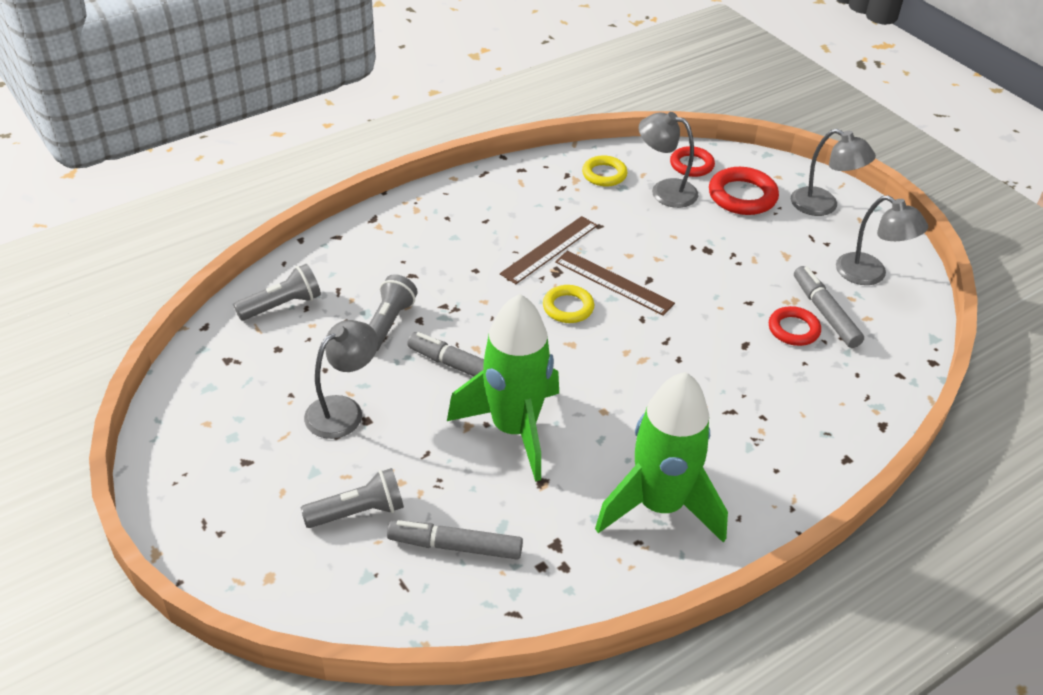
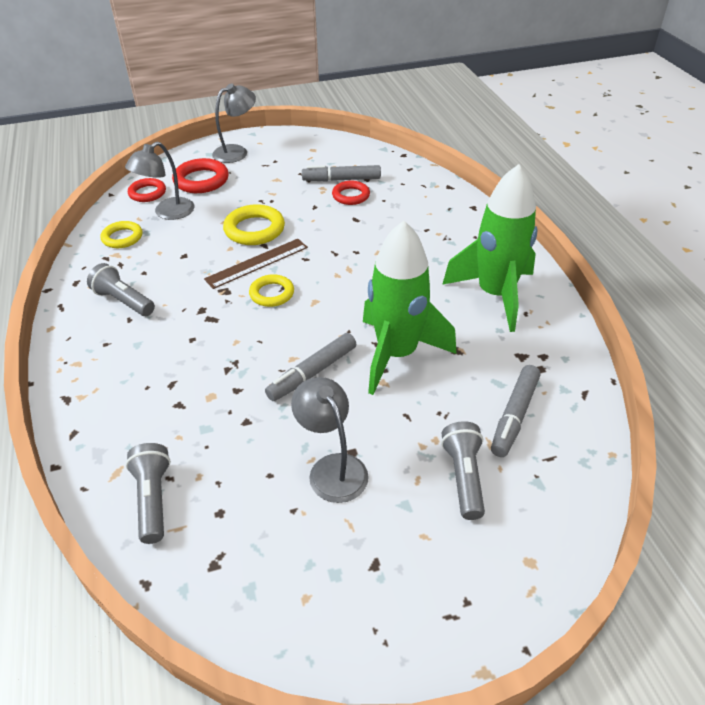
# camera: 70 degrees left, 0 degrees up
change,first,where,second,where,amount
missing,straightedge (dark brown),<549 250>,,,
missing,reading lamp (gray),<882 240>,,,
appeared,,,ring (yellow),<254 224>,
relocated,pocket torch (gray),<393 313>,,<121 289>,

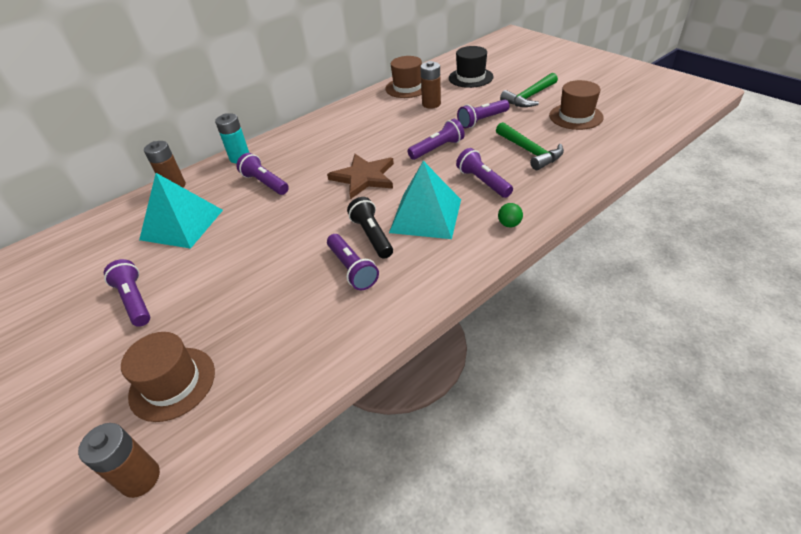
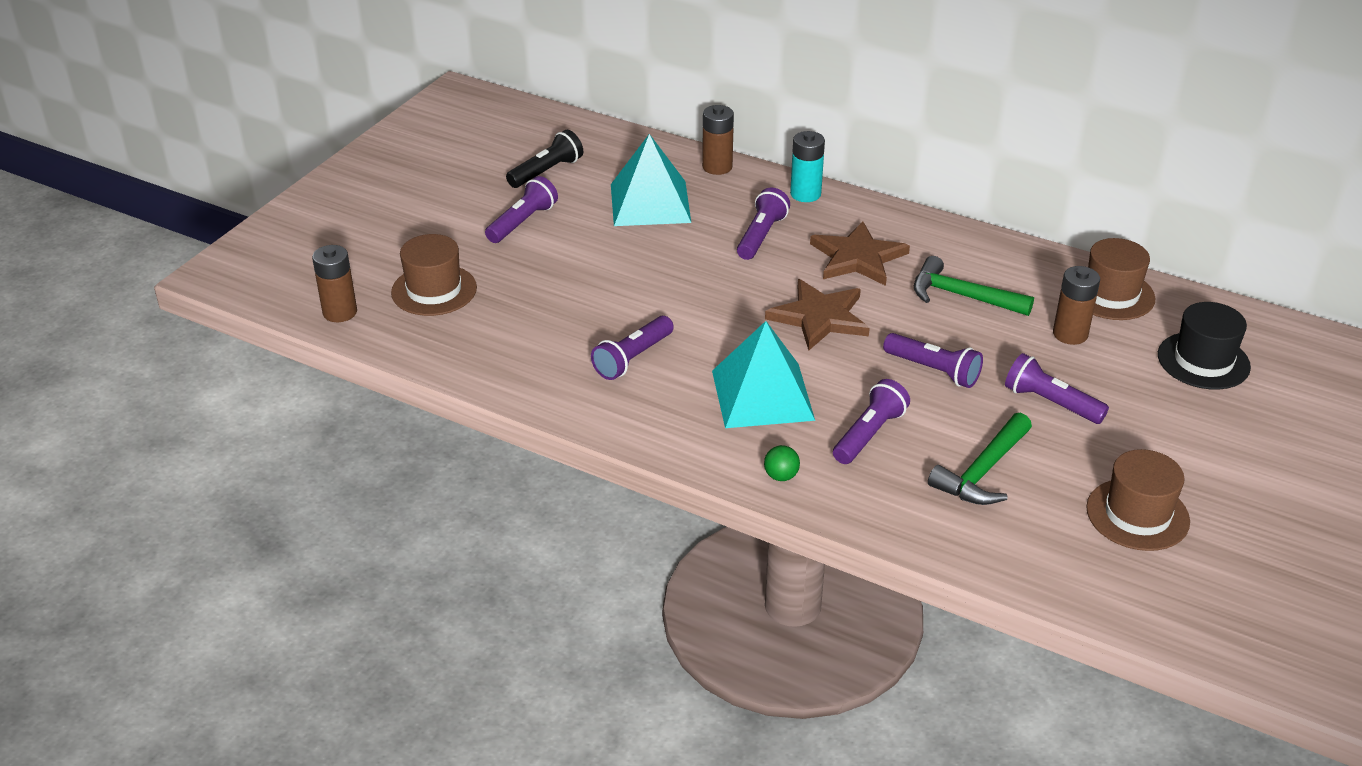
# camera: 65 degrees right, 5 degrees down
change,first,where,second,where,amount
appeared,,,five-pointed star (dark brown),<860 253>,
relocated,pocket torch (ebony),<370 228>,,<544 159>,
relocated,carpenter's hammer (leaf-green),<529 90>,,<974 286>,

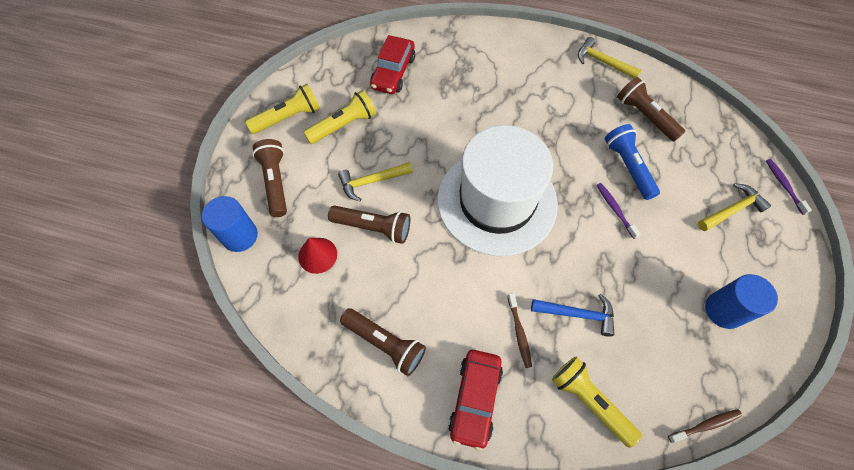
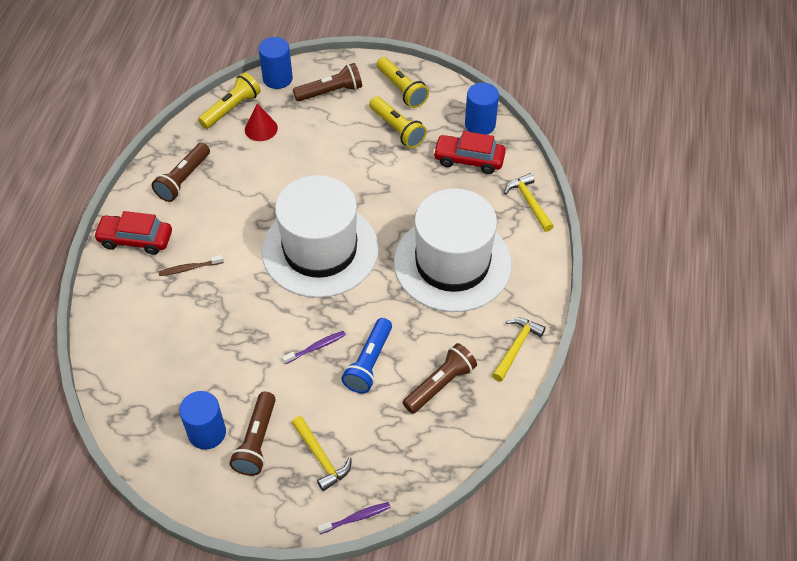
# camera: 85 degrees right, 10 degrees down
change,first,where,second,where,amount
missing,carpenter's hammer (cobalt),<573 315>,,,
missing,tooth brush (dark brown),<705 426>,,,
appeared,,,top hat (pure white),<453 250>,
appeared,,,solid cylinder (cobalt),<482 109>,
relocated,pocket torch (dark brown),<369 225>,,<252 434>,
relocated,carpenter's hammer (yellow),<375 181>,,<529 202>,
relocated,pocket torch (yellow),<597 402>,,<229 100>,
spun,pocket torch (cobalt),<632 162>,,<366 355>,135 degrees clockwise

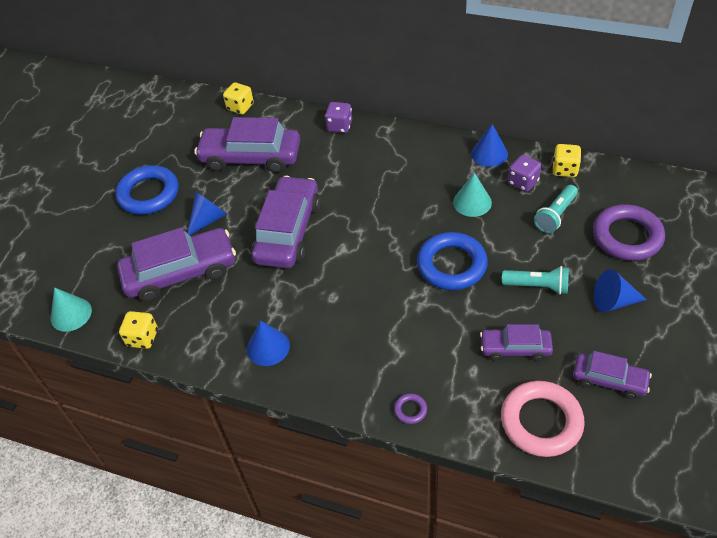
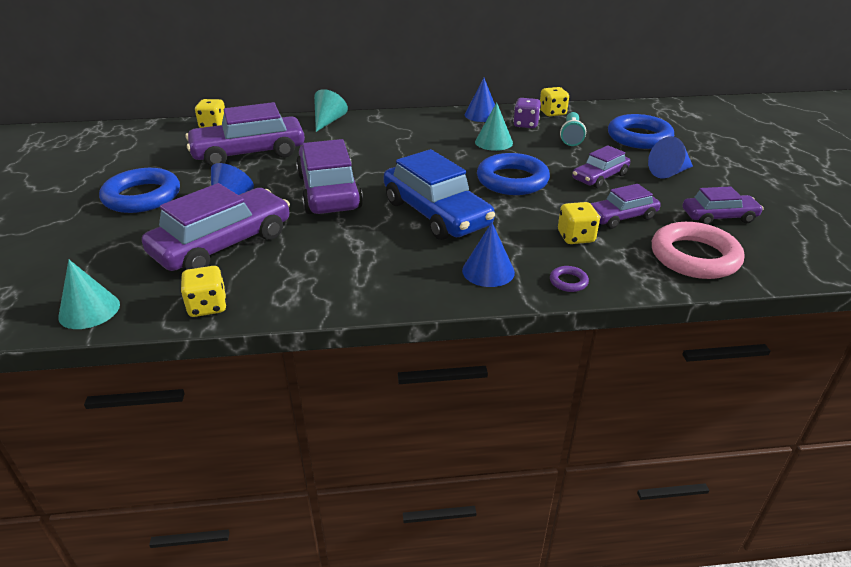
# camera: 30 degrees left, 15 degrees down
change,first,where,second,where,amount
appeared,,,automobile (cobalt),<439 194>,
appeared,,,game die (yellow),<579 223>,
relocated,cone (cobalt),<268 343>,,<488 254>,
exchanged,game die (violet),<338 117>,cone (teal),<331 110>,
exchanged,pocket torch (teal),<535 280>,automobile (violet),<601 166>,
colour,ring (violet),<629 232>,ring (cobalt),<641 131>,

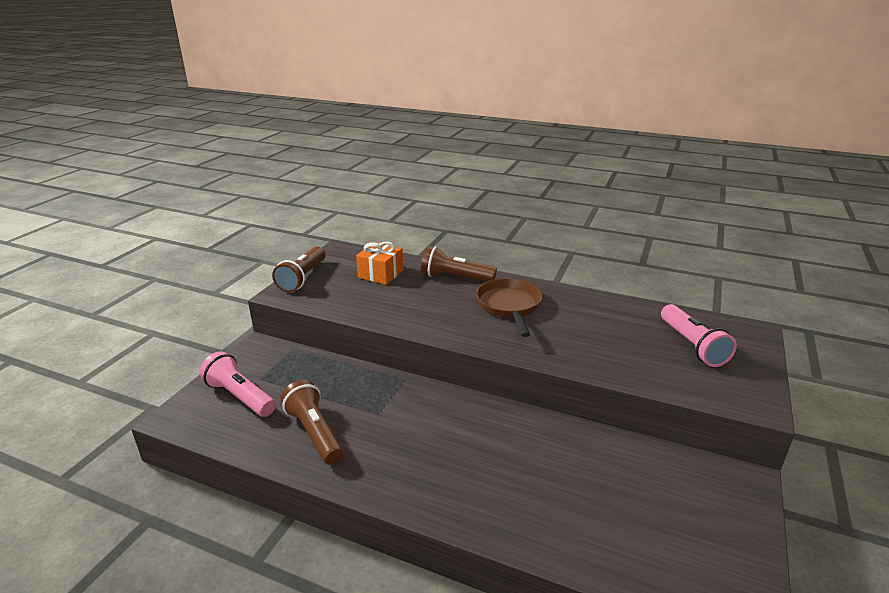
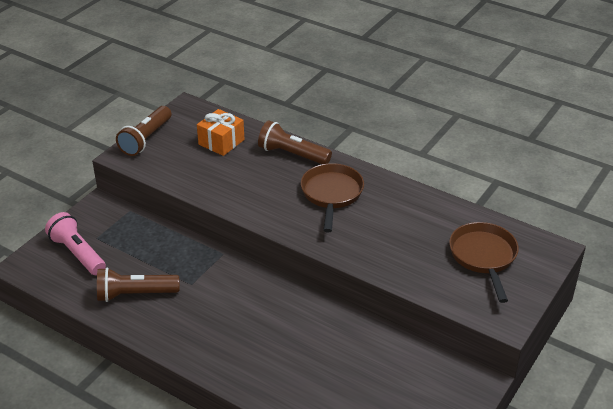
# camera: 10 degrees right, 10 degrees up
change,first,where,second,where,amount
exchanged,pocket torch (rose-pink),<699 335>,frying pan (dark brown),<484 262>,
spun,pocket torch (dark brown),<312 422>,,<138 284>,75 degrees counterclockwise

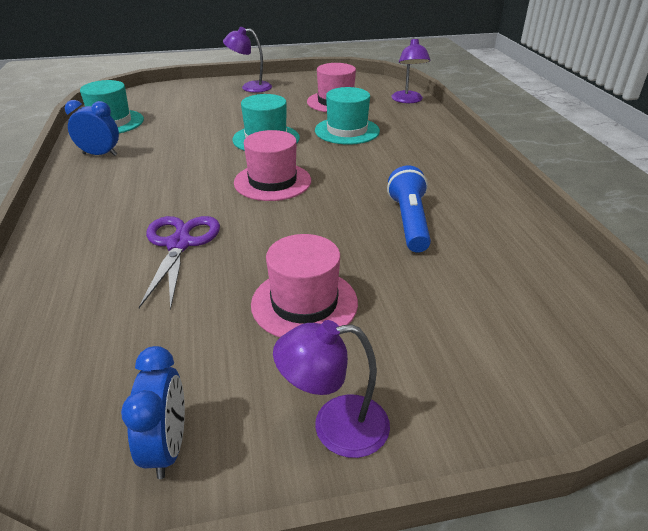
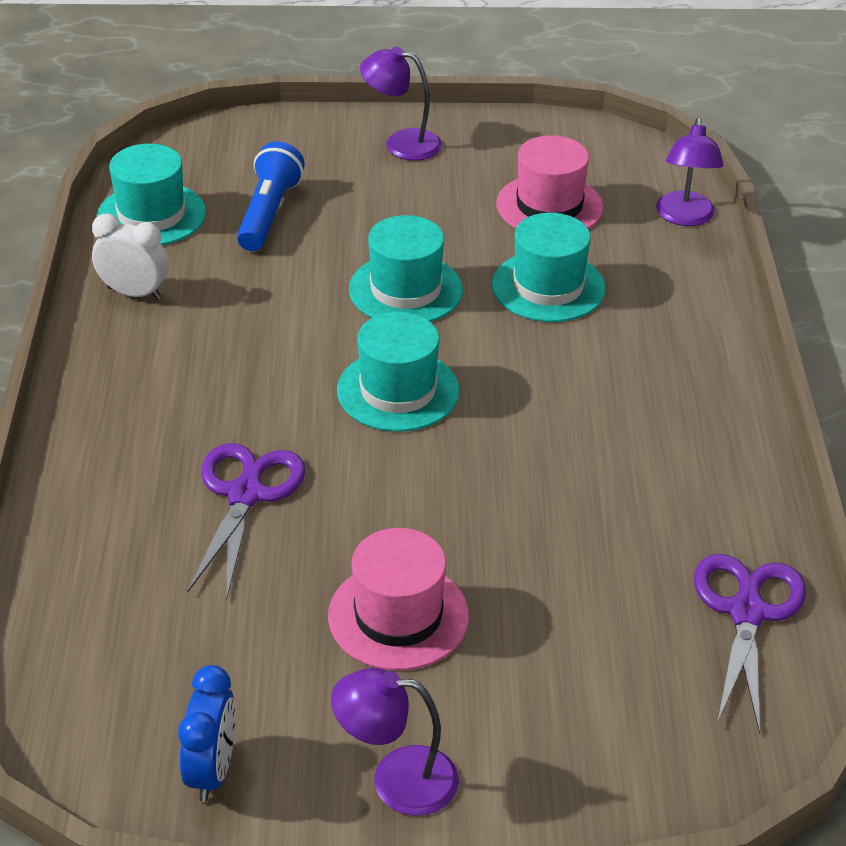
# camera: 10 degrees right, 5 degrees up
change,first,where,second,where,amount
appeared,,,shears (violet),<750 644>,
relocated,pocket torch (cobalt),<409 209>,,<271 196>,
colour,clock (cobalt),<92 128>,clock (pure white),<130 256>,
colour,top hat (rose-pink),<272 165>,top hat (teal),<398 372>,

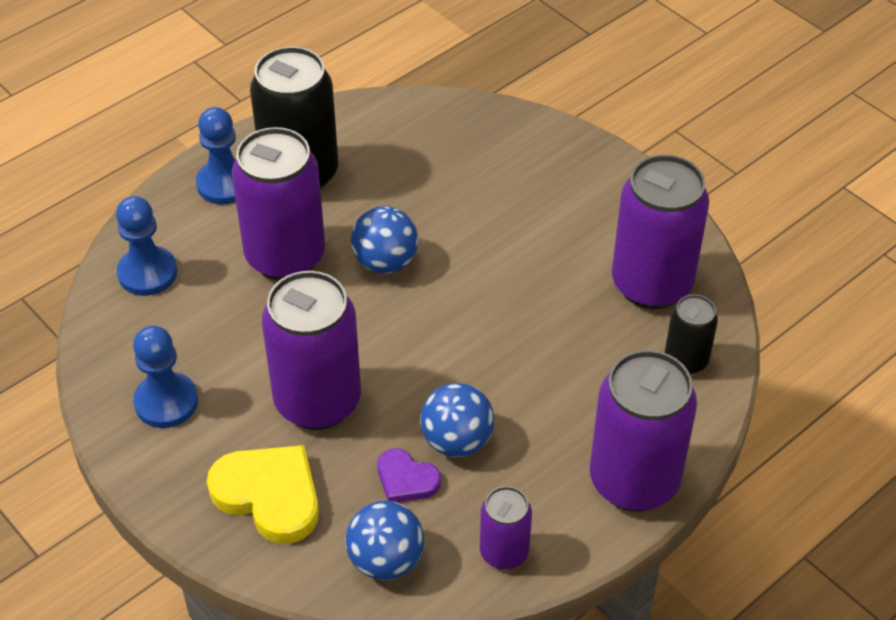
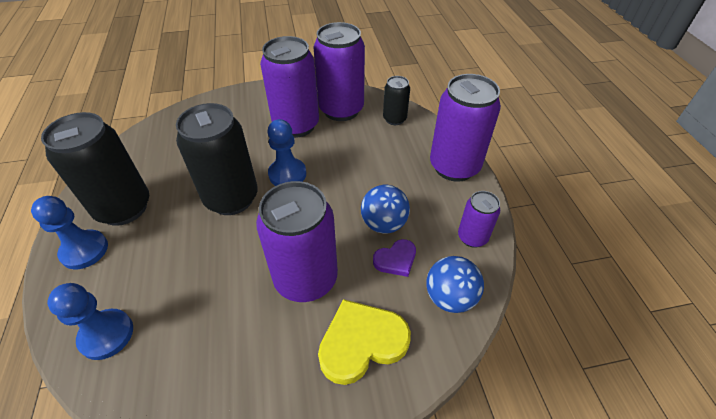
# camera: 60 degrees left, 0 degrees up
change,first,where,second,where,amount
relocated,game pawn (cobalt),<165 377>,,<287 152>,
relocated,can (violet),<278 203>,,<289 87>,
exchanged,play ball (cobalt),<384 240>,can (ebony),<217 159>,

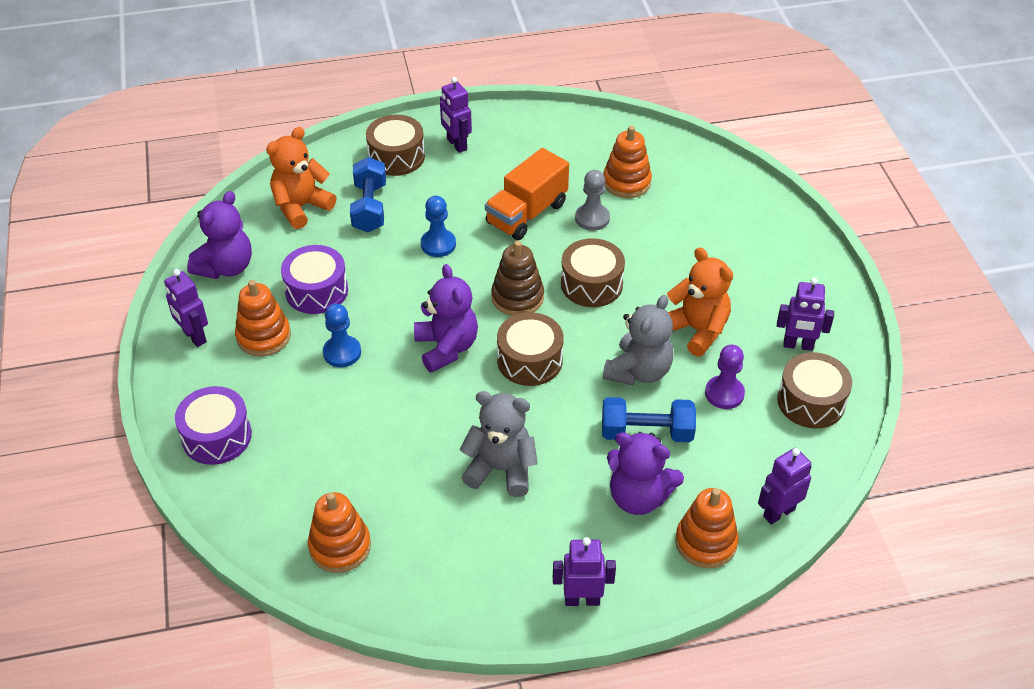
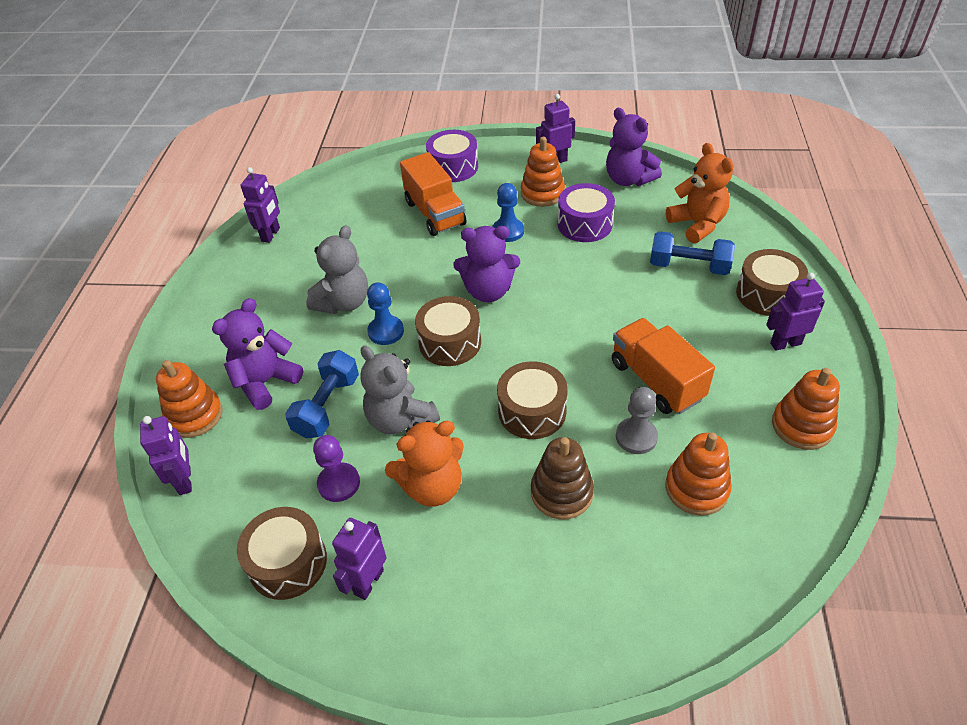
# camera: 110 degrees right, 0 degrees up
change,first,where,second,where,amount
appeared,,,toy truck (orange),<433 194>,
relocated,stacking toy (orange),<339 532>,,<806 409>,
relocated,game pawn (cobalt),<438 226>,,<385 313>,
relocated,stacking toy (dark brown),<517 278>,,<562 478>,
relocated,toy robot (violet),<584 571>,,<260 205>,

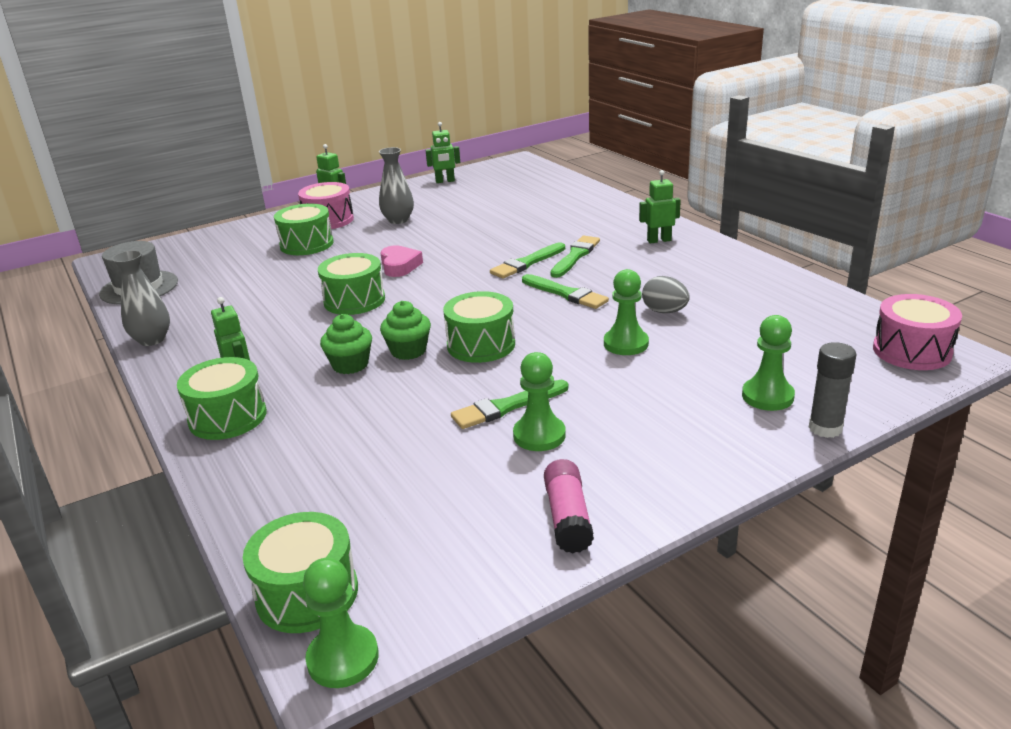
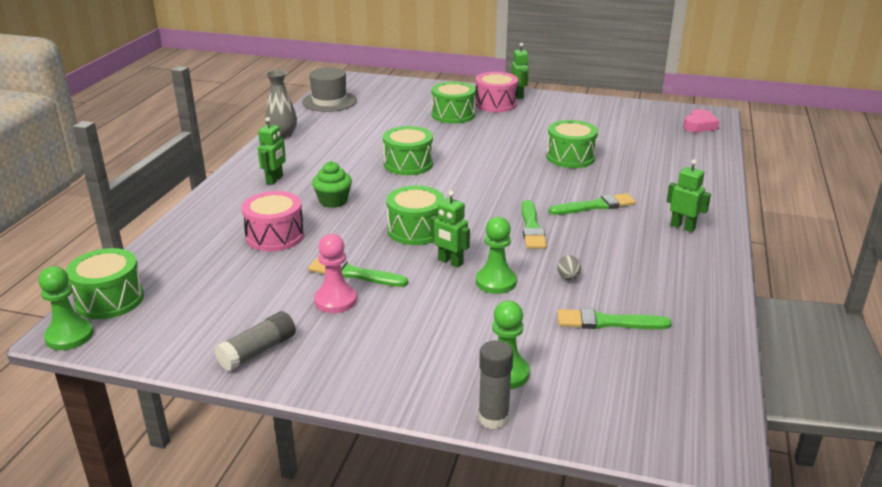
# camera: 45 degrees right, 0 degrees up
change,first,where,second,where,amount
missing,flower vase (gray),<396 185>,,,
missing,muffin (leaf-green),<405 330>,,,
relocated,toy drum (leaf-green),<222 398>,,<572 144>,
relocated,heart shape (rose-pink),<402 261>,,<701 120>,
relocated,toy robot (leaf-green),<442 152>,,<450 229>,
relocated,brush (leaf-green),<527 260>,,<614 318>,
relocated,toy drum (rose-pink),<917 332>,,<273 221>,
colour,game pawn (leaf-green),<539 401>,game pawn (rose-pink),<335 273>,
colour,glue (rose-pink),<569 506>,glue (gray),<255 341>,
size,egg (gray),<666 294>,,<569 267>,x0.65

